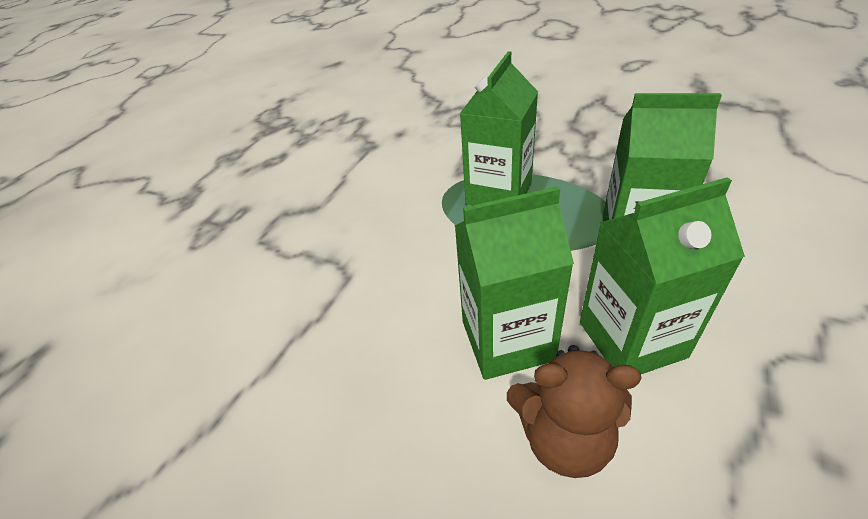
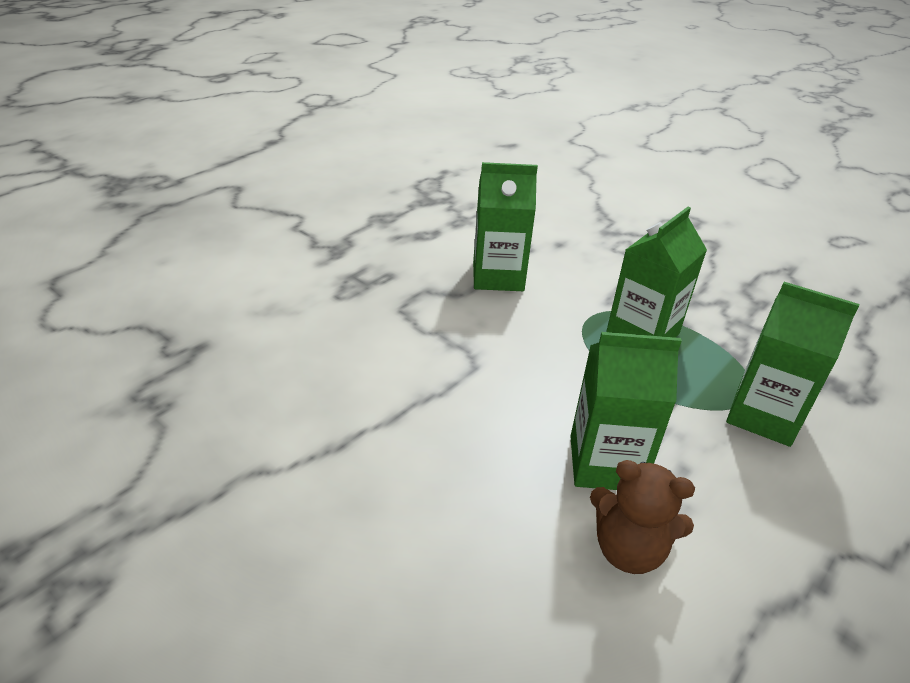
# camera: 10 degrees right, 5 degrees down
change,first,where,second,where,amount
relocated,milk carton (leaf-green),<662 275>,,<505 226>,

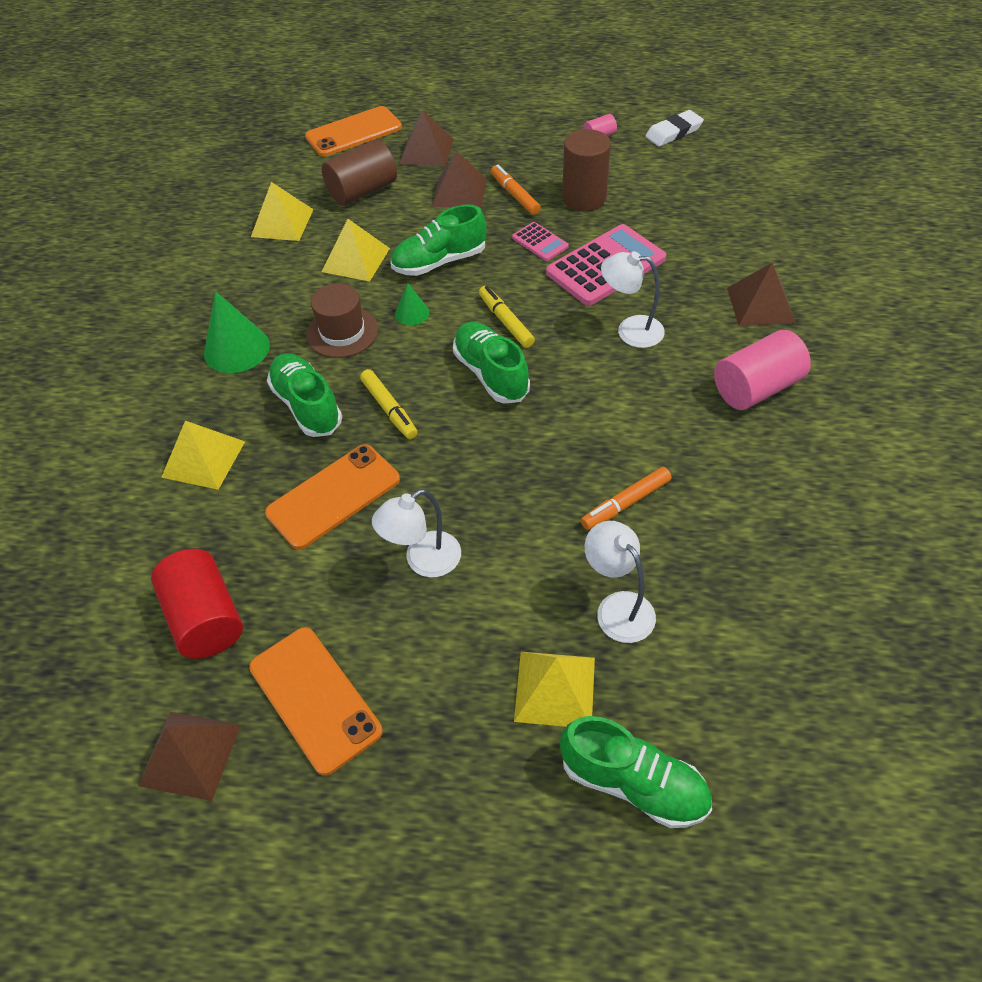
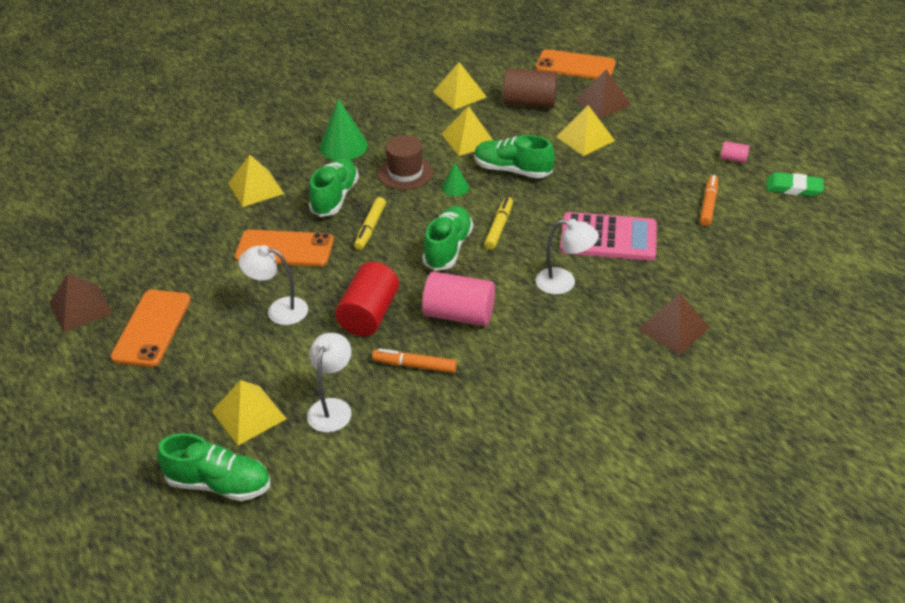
# camera: 45 degrees right, 10 degrees down
change,first,where,second,where,amount
missing,adding machine (rose-pink),<540 241>,,,
missing,solid cylinder (dark brown),<586 170>,,,
relocated,solid cylinder (crimson),<197 604>,,<367 299>,
relocated,marker (orange),<516 190>,,<709 200>,
relocated,solid cylinder (rose-pink),<762 370>,,<458 299>,
colour,pyramid shape (dark brown),<459 179>,pyramid shape (yellow),<585 130>,
colour,gum eraser (pure white),<674 128>,gum eraser (leaf-green),<795 184>,
spun,shoe (leaf-green),<636 772>,,<213 467>,60 degrees counterclockwise
spun,reading lamp (pure white),<633 299>,,<567 257>,135 degrees clockwise

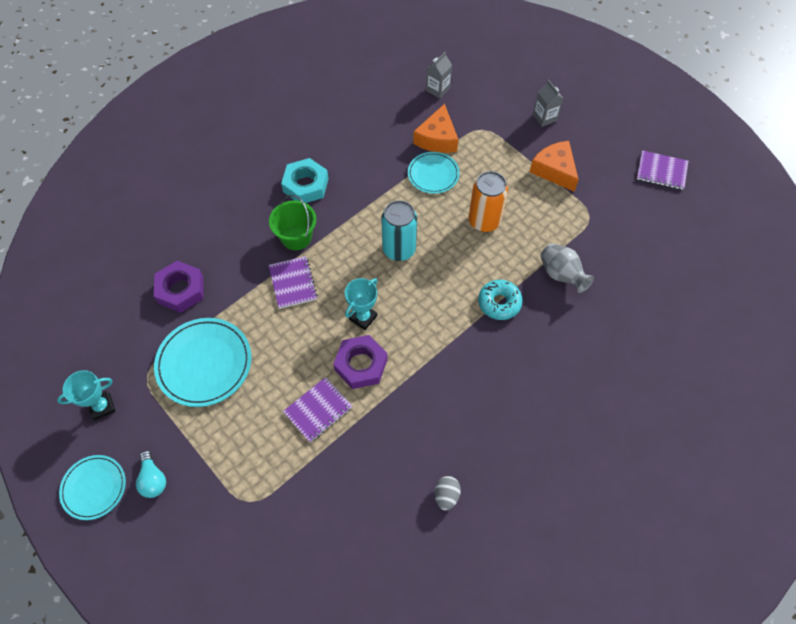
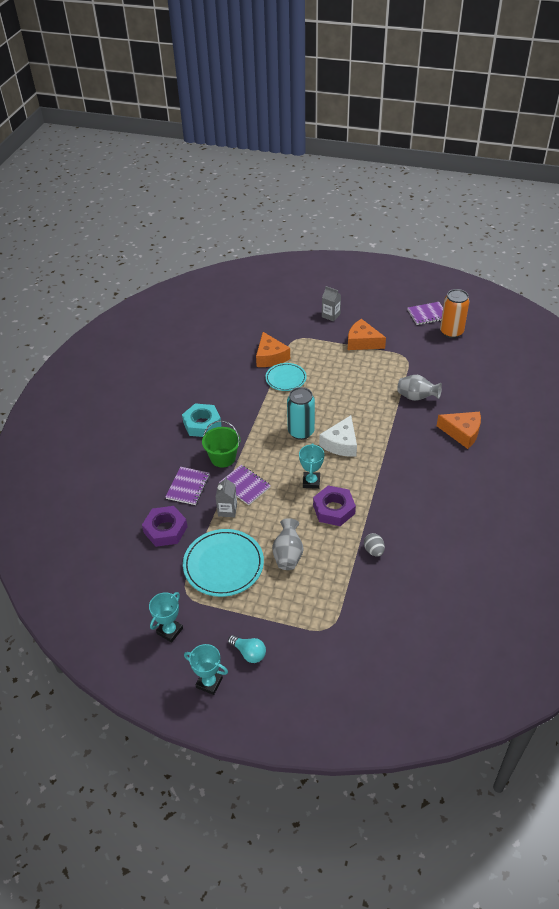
# camera: 30 degrees left, 15 degrees down
change,first,where,second,where,amount
missing,doughnut (teal),<500 300>,,,
appeared,,,flower vase (gray),<287 544>,
appeared,,,piece of cheese (pure white),<338 436>,
appeared,,,piece of cheese (orange),<459 430>,
relocated,notepad (violet),<317 409>,,<187 486>,
relocated,milk carton (gray),<439 75>,,<226 497>,
relocated,egg (gray),<448 493>,,<374 545>,
relocated,can (orange),<488 201>,,<455 313>,
exchanged,dinner plate (teal),<92 487>,trophy (teal),<206 669>,

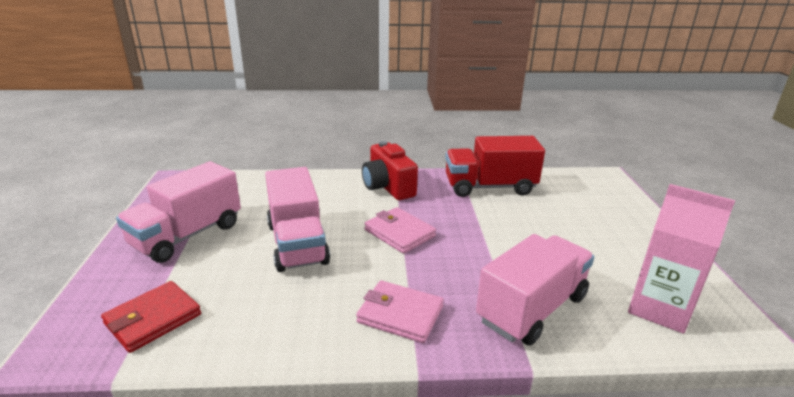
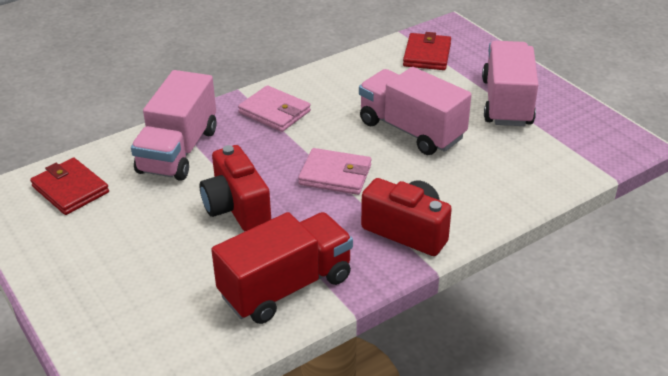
# camera: 150 degrees right, 10 degrees up
change,first,where,second,where,amount
appeared,,,camera (crimson),<235 188>,
exchanged,milk carton (rose-pink),<681 259>,billfold (crimson),<69 186>,
spun,billfold (rose-pink),<400 311>,,<274 108>,45 degrees clockwise

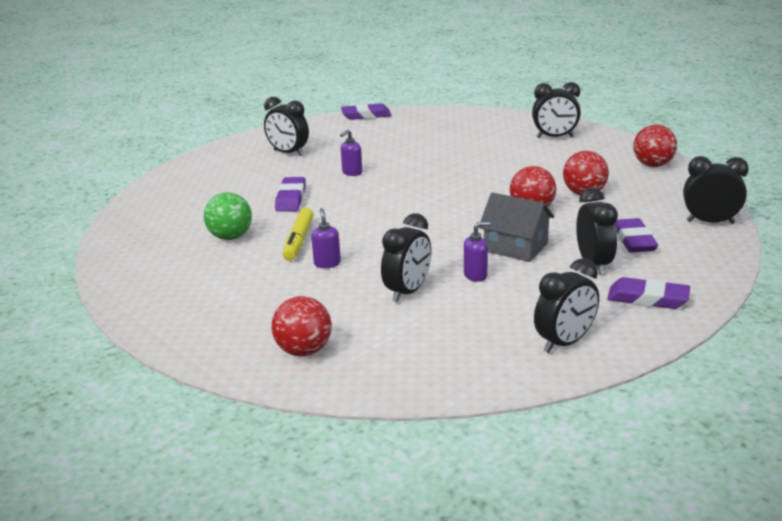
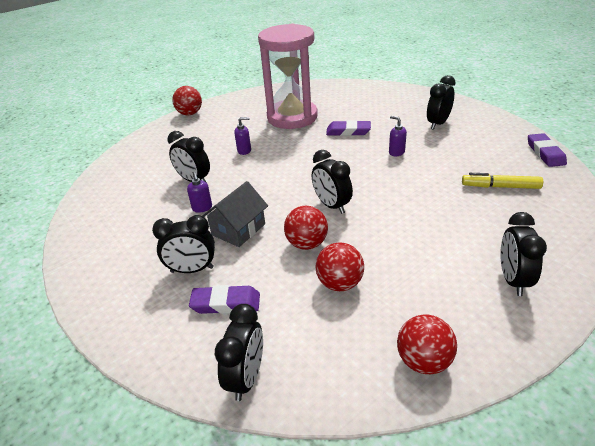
# camera: 95 degrees right, 10 degrees up
change,first,where,second,where,amount
missing,gum eraser (violet),<648 293>,,,
relocated,play ball (crimson),<302 326>,,<187 100>,
relocated,marker (yellow),<298 234>,,<502 181>,
relocated,clock (ebony),<566 305>,,<332 182>,
exchanged,play ball (leaf-green),<228 216>,sand timer (rose-pink),<288 76>,

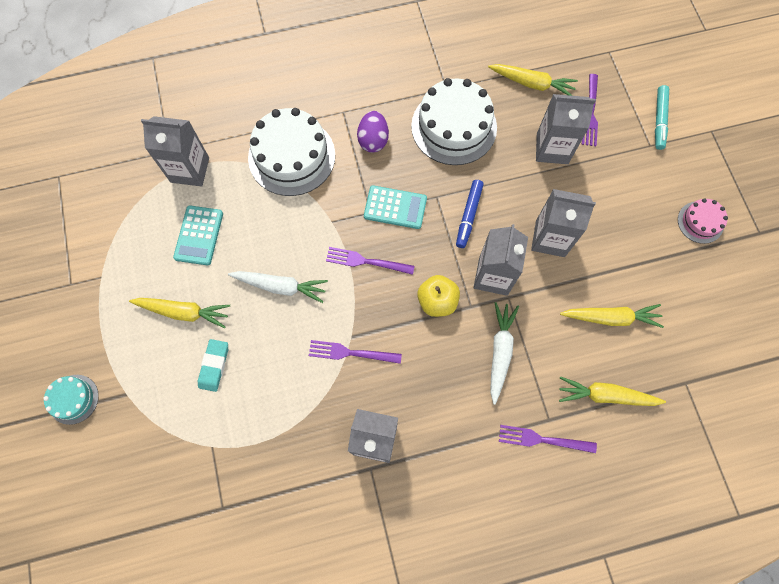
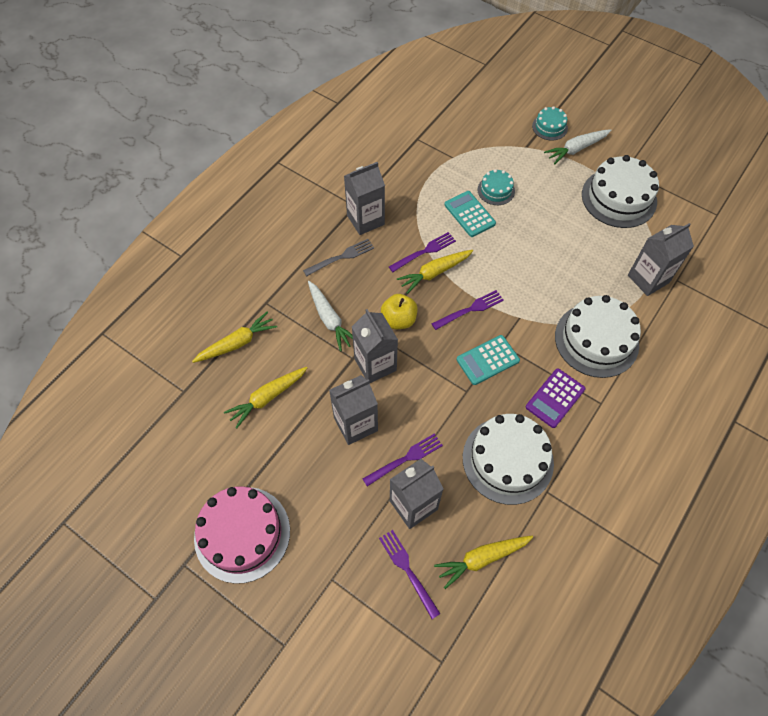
# camera: 140 degrees right, 10 degrees down
change,first,where,second,where,amount
missing,marker (cobalt),<470 214>,,,
missing,marker (teal),<662 117>,,,
appeared,,,table fork (gray),<338 257>,
appeared,,,layer cake (pure white),<620 191>,
relocated,carrot (yellow),<179 313>,,<435 272>,
relocated,adding machine (teal),<198 235>,,<470 214>,
relocated,carrot (pure white),<278 287>,,<577 146>,
relocated,table fork (violet),<548 439>,,<403 459>,
exchanged,gum eraser (teal),<213 365>,layer cake (teal),<496 187>,
exchanged,egg (violet),<373 132>,adding machine (violet),<556 398>,
size,layer cake (rose-pink),<703 221>,,<242 535>,x1.98

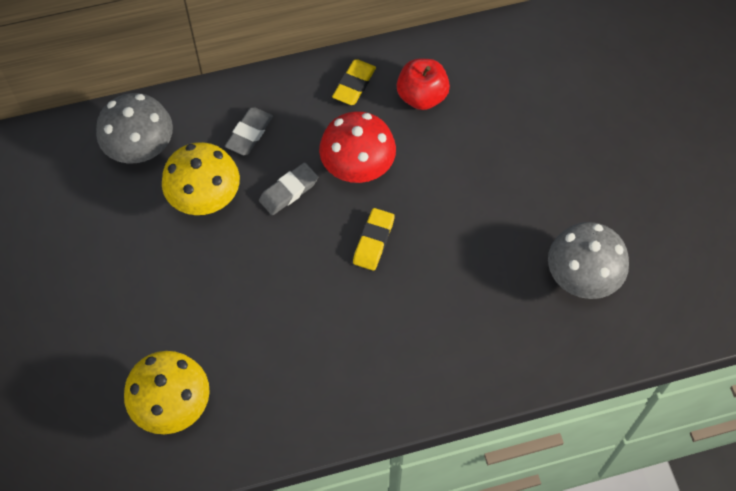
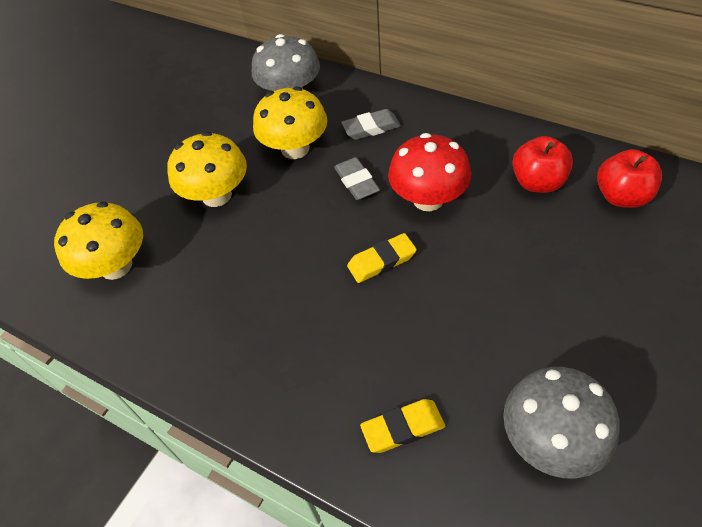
# camera: 50 degrees right, 10 degrees down
change,first,where,second,where,amount
appeared,,,fungus (yellow),<207 169>,
appeared,,,toy apple (crimson),<629 178>,
relocated,gum eraser (yellow),<354 82>,,<402 426>,
spun,gum eraser (gray),<288 189>,,<357 178>,60 degrees clockwise

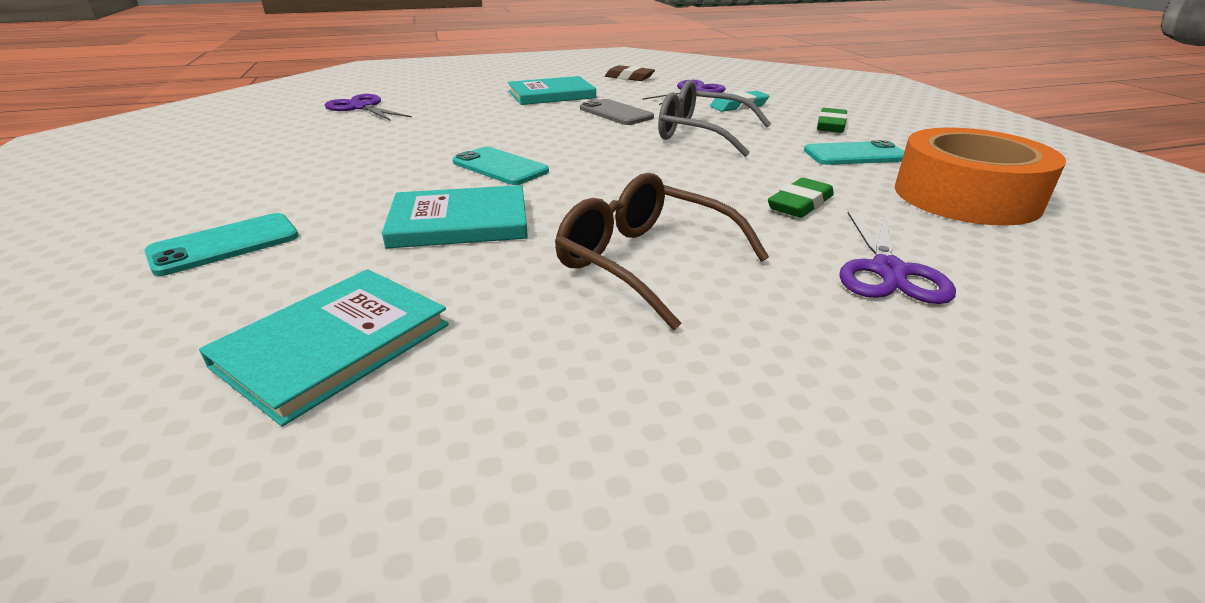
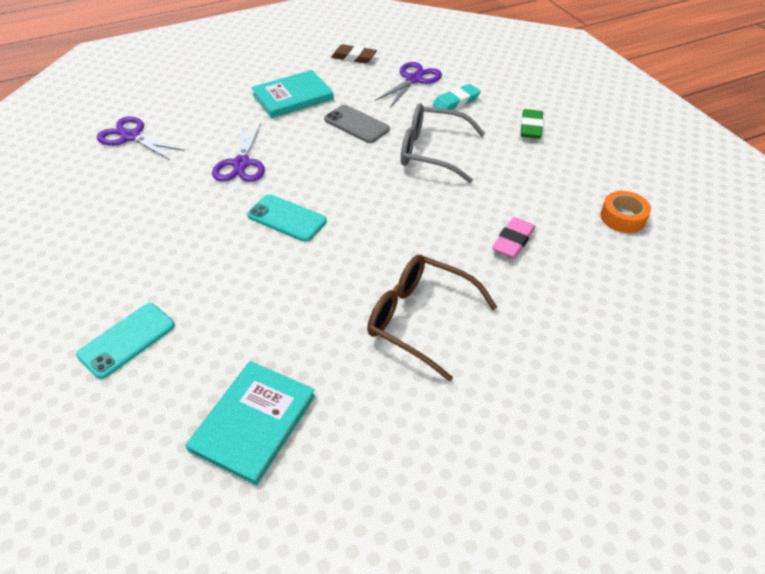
# camera: 10 degrees left, 15 degrees up
change,first,where,second,where,amount
missing,hardcover (teal),<455 217>,,,
missing,mobile phone (teal),<854 152>,,,
relocated,shears (violet),<897 258>,,<238 152>,
colour,gum eraser (leaf-green),<801 198>,gum eraser (rose-pink),<513 237>,
size,roll of tape (orange),<980 176>,,<626 212>,x0.48

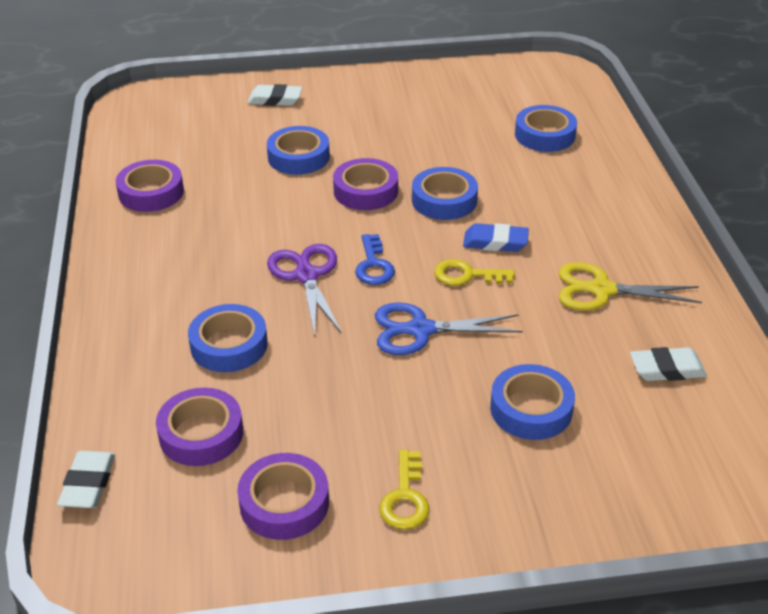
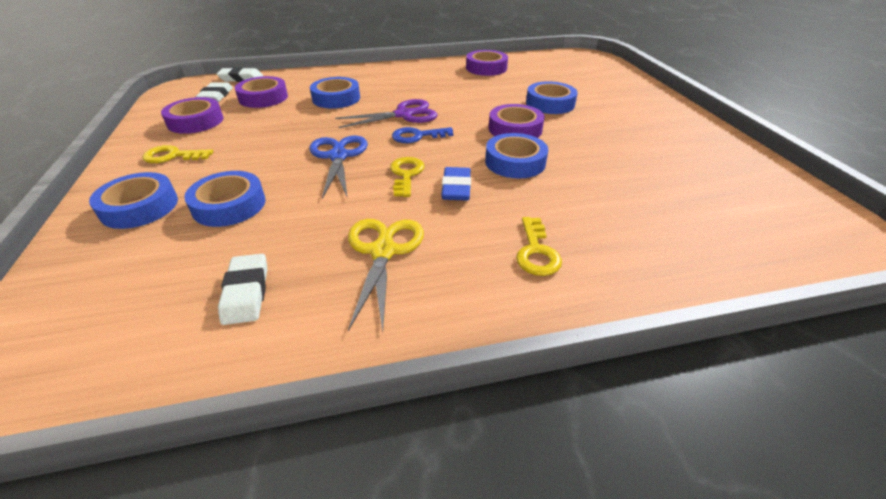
# camera: 85 degrees right, 0 degrees up
change,first,where,second,where,amount
appeared,,,key (yellow),<539 246>,
relocated,gum eraser (pure white),<275 95>,,<214 92>,
relocated,roll of tape (cobalt),<546 128>,,<133 200>,

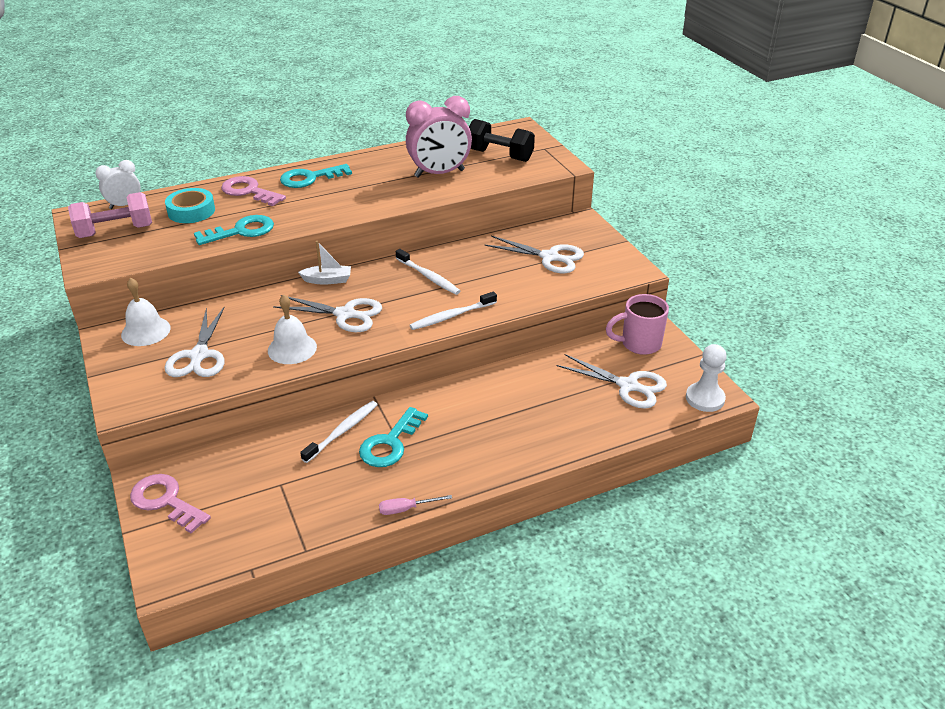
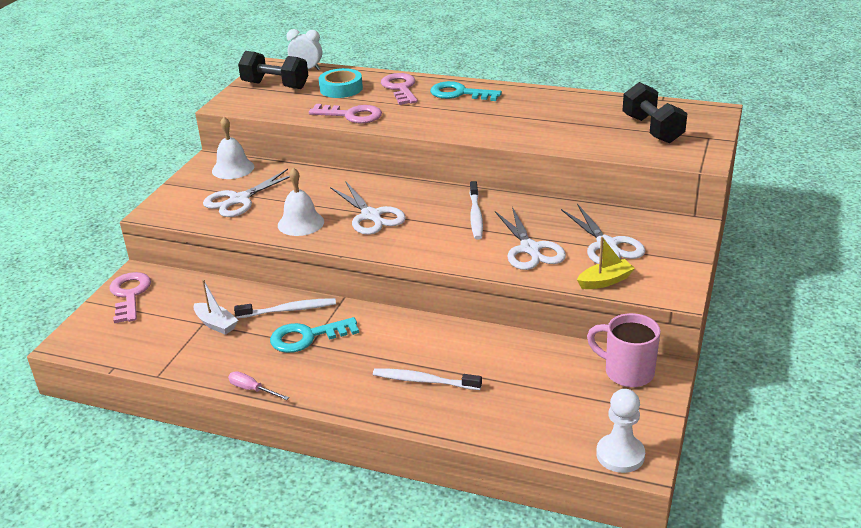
# camera: 45 degrees right, 5 degrees down
change,first,where,second,where,amount
missing,clock (rose-pink),<439 137>,,,
appeared,,,sailboat (yellow),<606 263>,
relocated,sailboat (pure white),<324 263>,,<215 307>,
relocated,tooth brush (pure white),<453 311>,,<427 379>,
relocated,shears (pure white),<612 381>,,<530 238>,
colour,hand weight (rose-pink),<110 215>,hand weight (ebony),<273 70>,
colour,key (teal),<234 230>,key (rose-pink),<345 114>,

